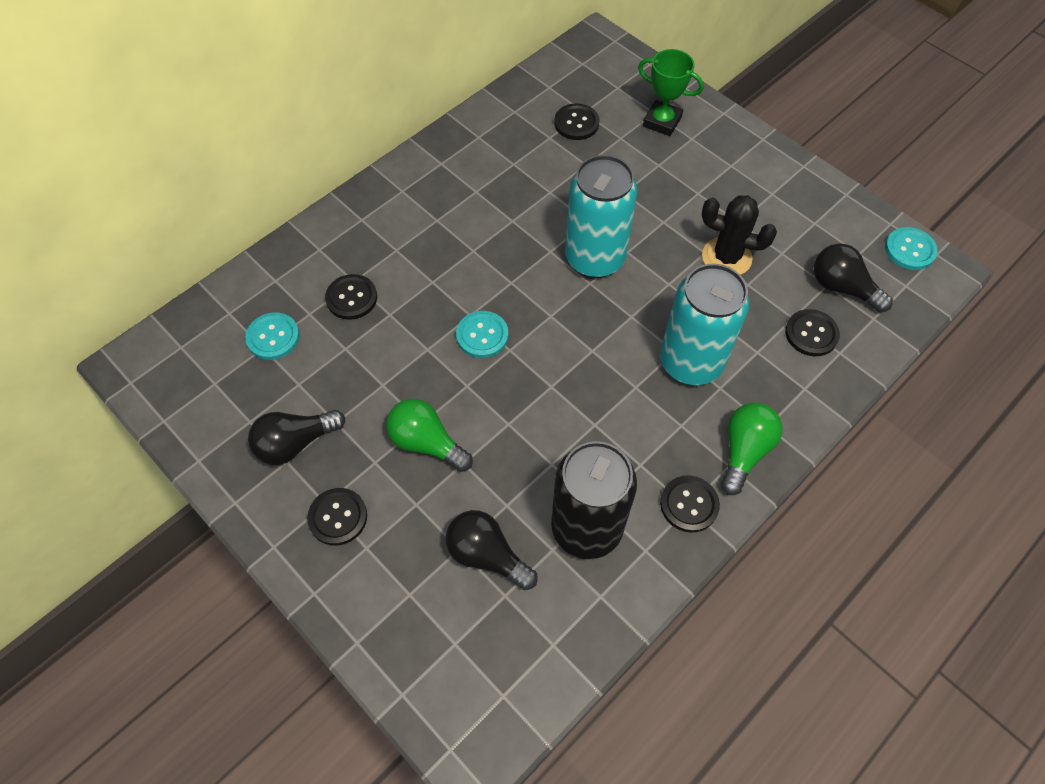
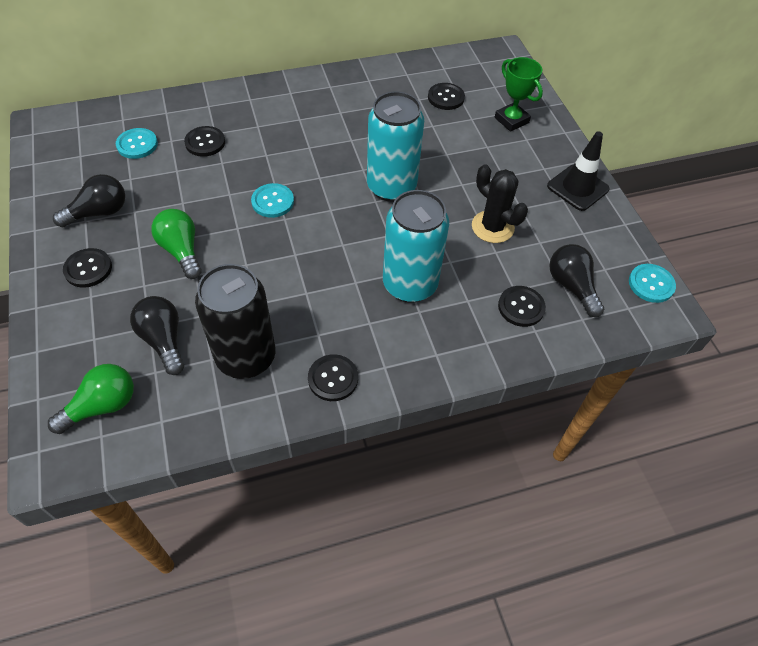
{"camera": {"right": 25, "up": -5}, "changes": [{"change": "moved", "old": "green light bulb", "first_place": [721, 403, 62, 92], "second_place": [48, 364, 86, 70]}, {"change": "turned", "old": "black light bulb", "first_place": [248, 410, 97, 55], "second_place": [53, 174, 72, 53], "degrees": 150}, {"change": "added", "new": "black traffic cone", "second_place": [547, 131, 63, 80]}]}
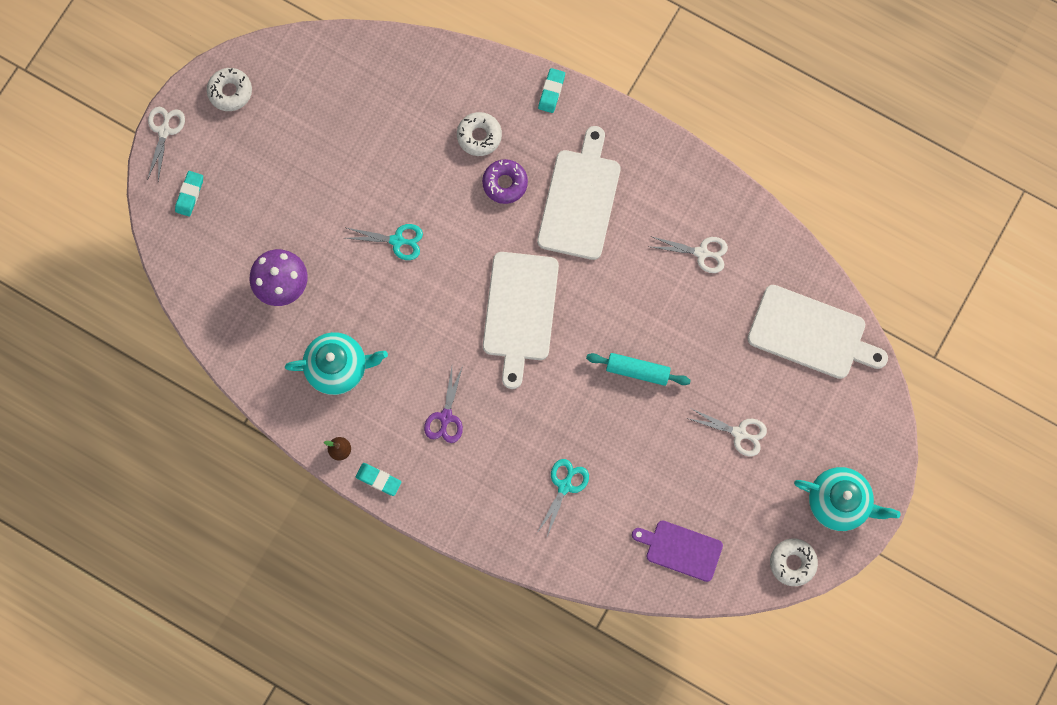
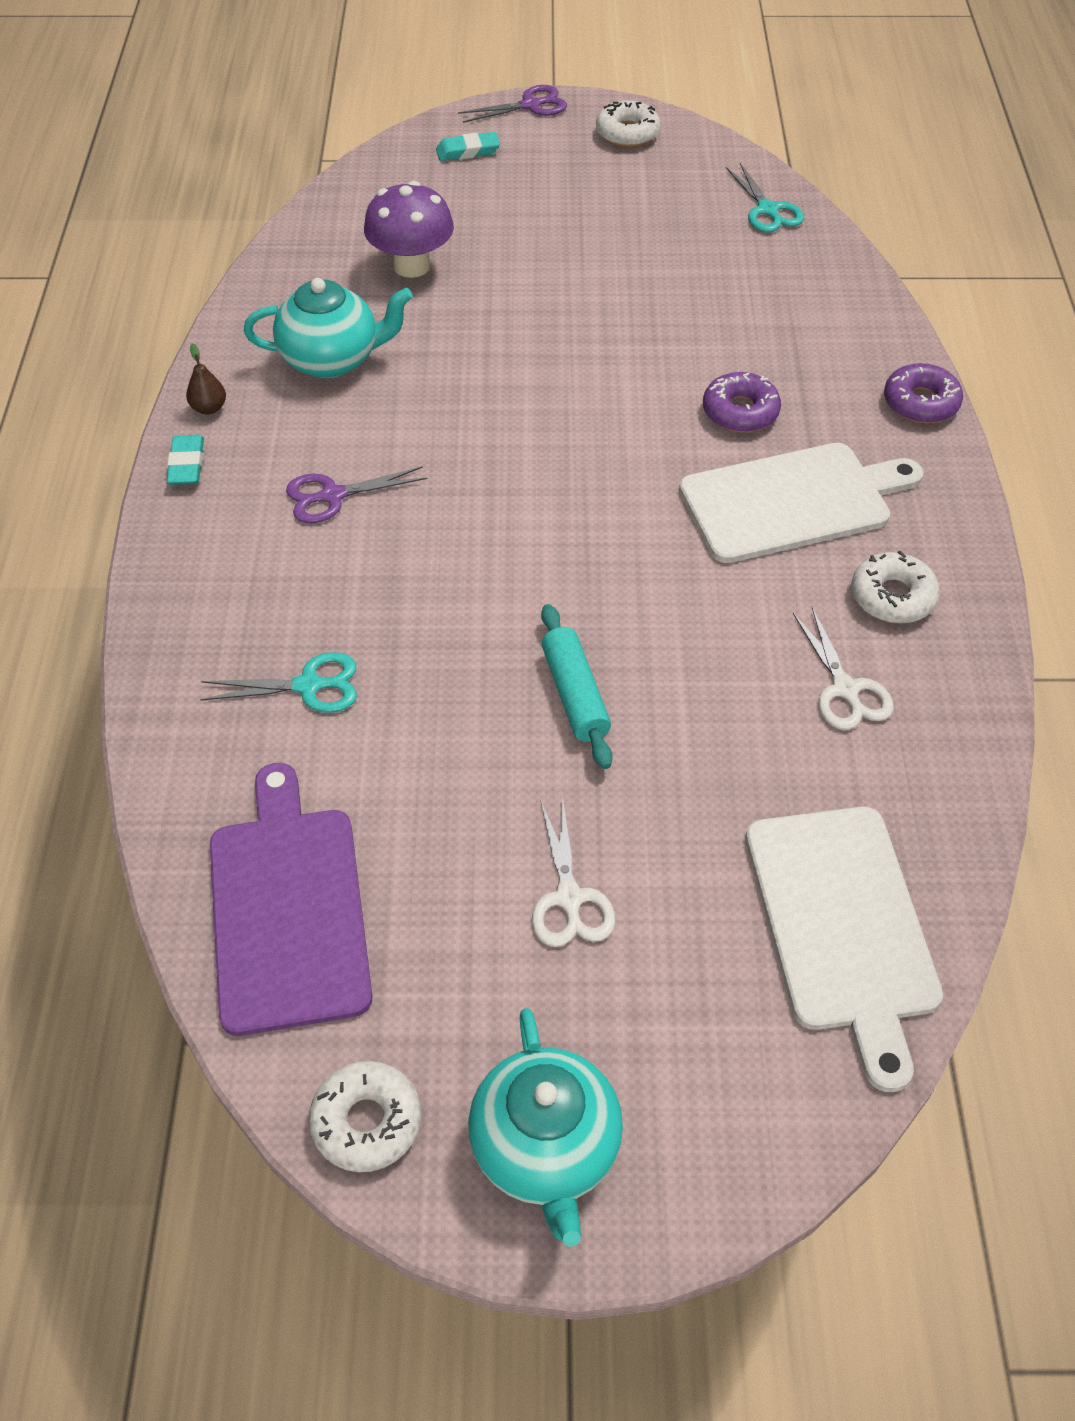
{"camera": {"right": 60, "up": -25}, "changes": [{"change": "replaced", "old": "turquoise eraser", "new": "purple donut", "first_place": [538, 68, 27, 45], "second_place": [884, 363, 79, 60]}, {"change": "recoloured", "old": "white scissors", "new": "purple scissors", "first_place": [148, 107, 37, 74], "second_place": [458, 85, 109, 38]}, {"change": "moved", "old": "white donut", "first_place": [457, 112, 45, 44], "second_place": [851, 551, 89, 72]}, {"change": "moved", "old": "turquoise scissors", "first_place": [345, 224, 78, 36], "second_place": [726, 163, 78, 69]}, {"change": "removed", "old": "white cutting board", "first_place": [483, 252, 76, 137]}, {"change": "turned", "old": "turquoise teapot", "first_place": [285, 332, 103, 63], "second_place": [244, 278, 169, 100], "degrees": -60}, {"change": "resized", "old": "purple cutting board", "first_place": [632, 520, 91, 62], "second_place": [210, 763, 163, 273], "factor": 1.58}]}
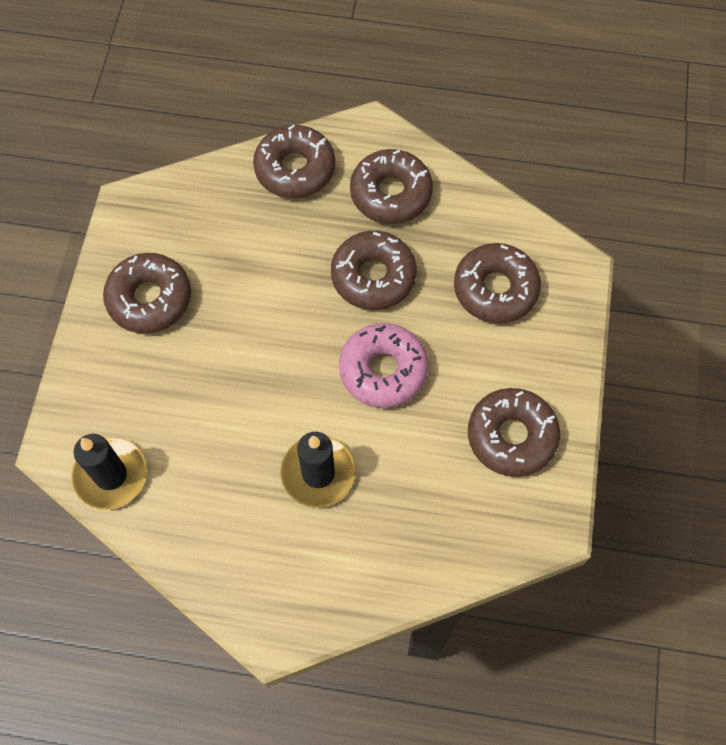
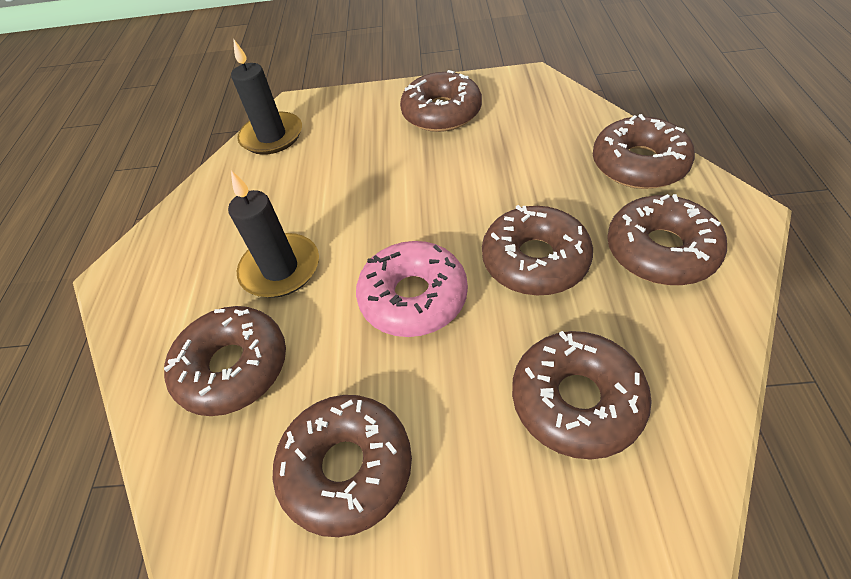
{"camera": {"right": 85, "up": -15}, "changes": [{"change": "added", "new": "brown donut", "second_place": [164, 306, 122, 110]}]}
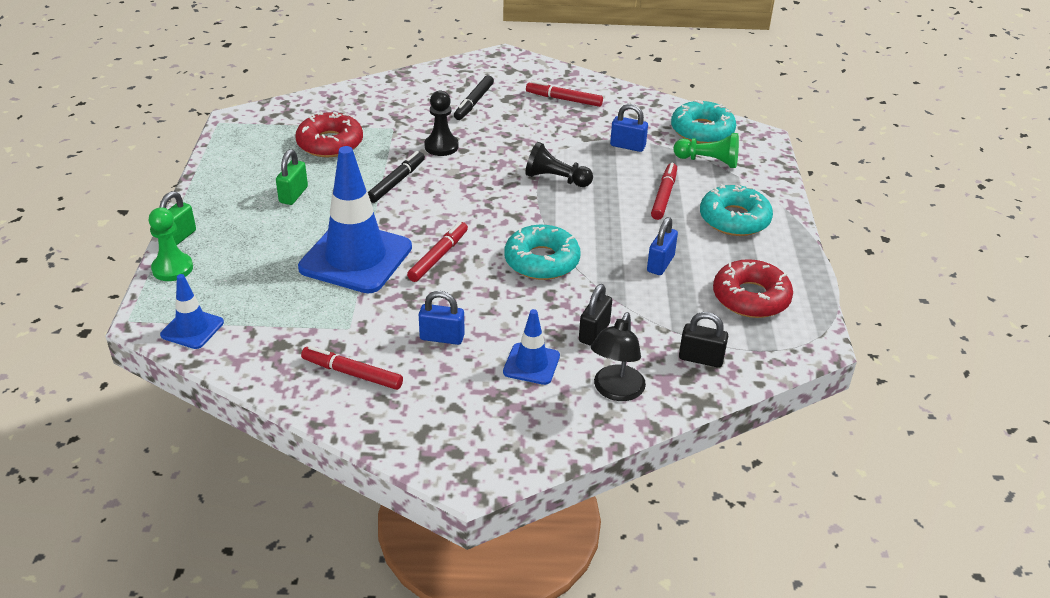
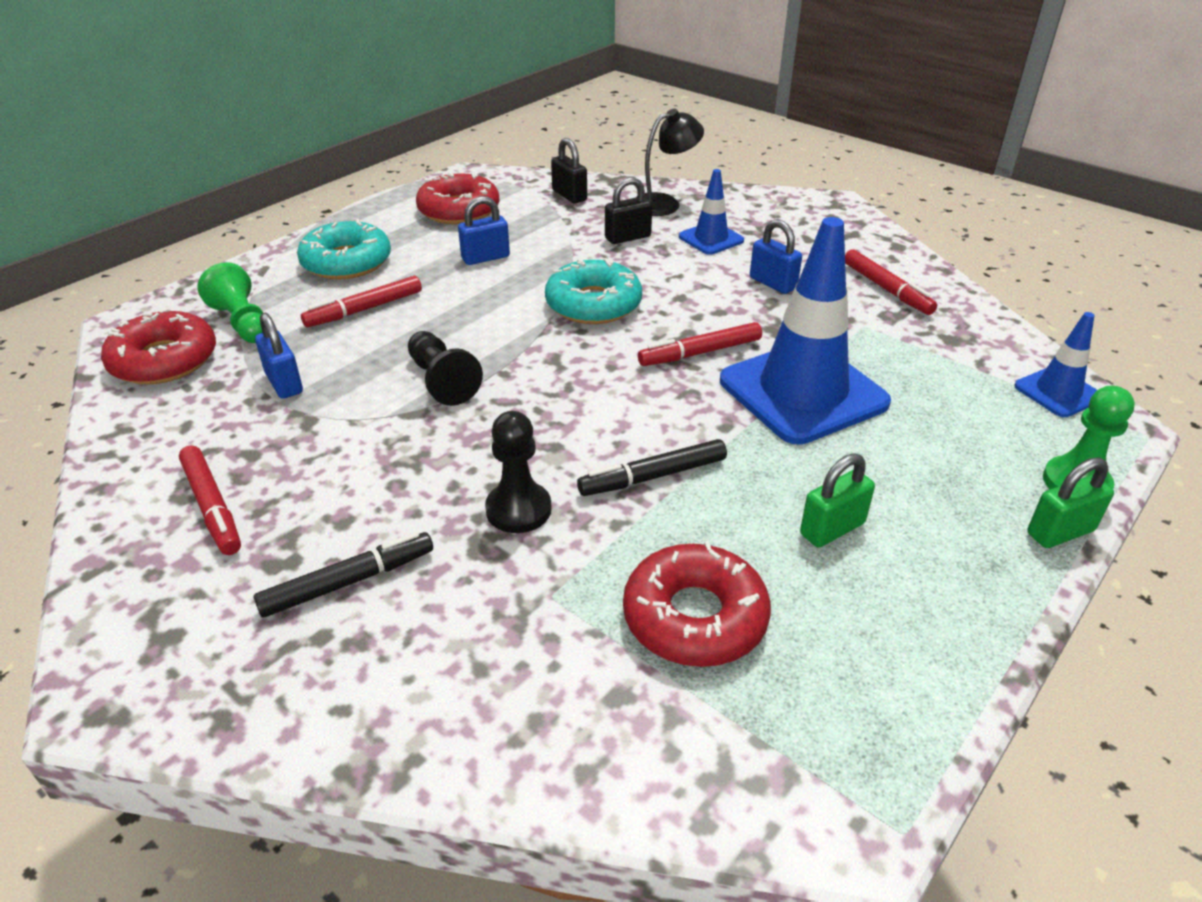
{"camera": {"right": -140, "up": 0}, "changes": [{"change": "recoloured", "old": "turquoise donut", "new": "red donut", "first_place": [671, 100, 65, 44], "second_place": [101, 308, 115, 77]}]}
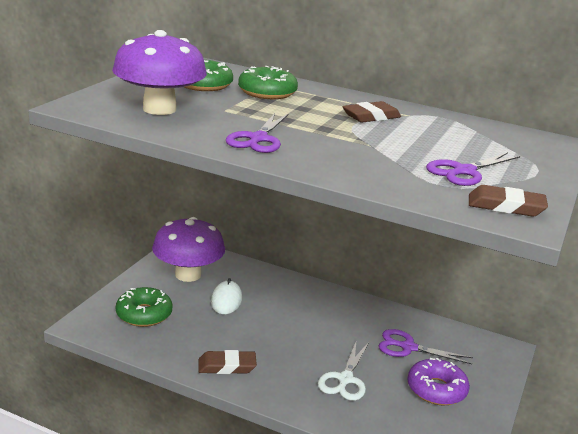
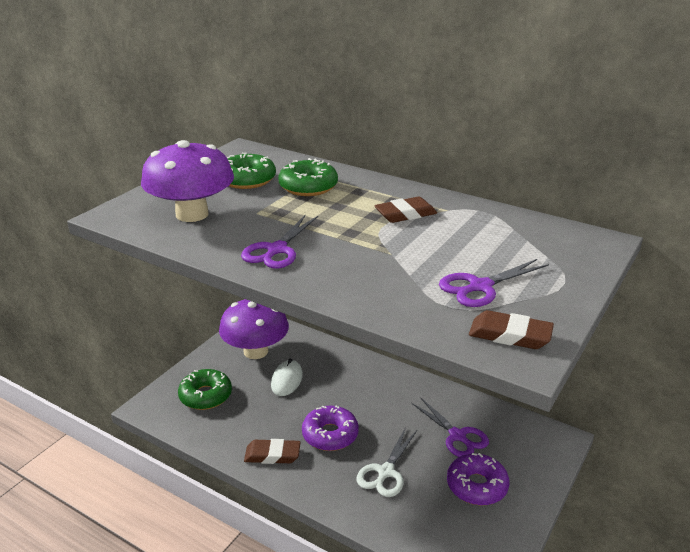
{"camera": {"right": 10, "up": 5}, "changes": [{"change": "turned", "old": "purple scissors", "first_place": [379, 329, 94, 35], "second_place": [412, 398, 77, 59], "degrees": -150}, {"change": "added", "new": "purple donut", "second_place": [302, 406, 57, 45]}]}
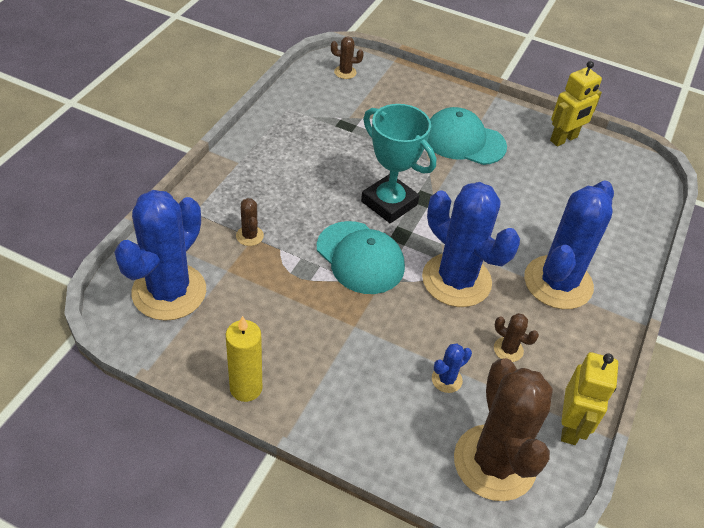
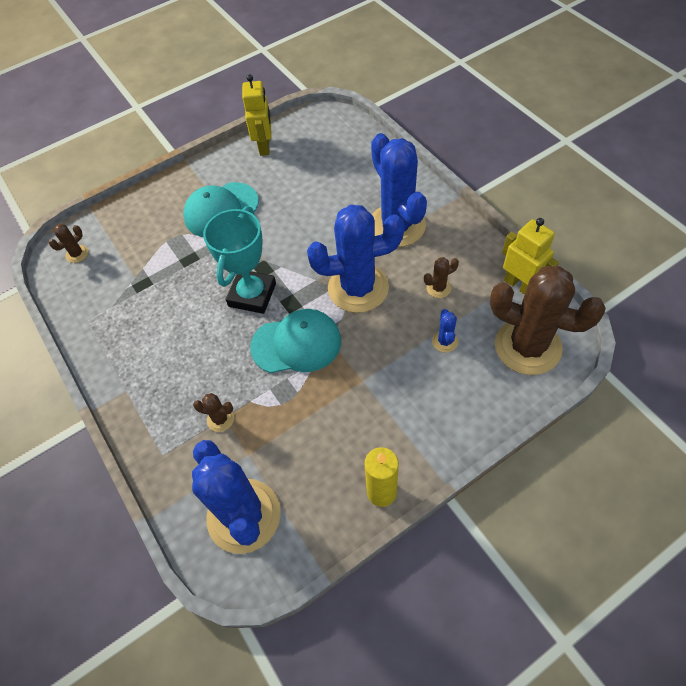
{"camera": {"right": -50, "up": 10}, "changes": [{"change": "turned", "old": "turquoise trophy", "first_place": [361, 104, 75, 119], "second_place": [203, 206, 73, 108], "degrees": -60}]}
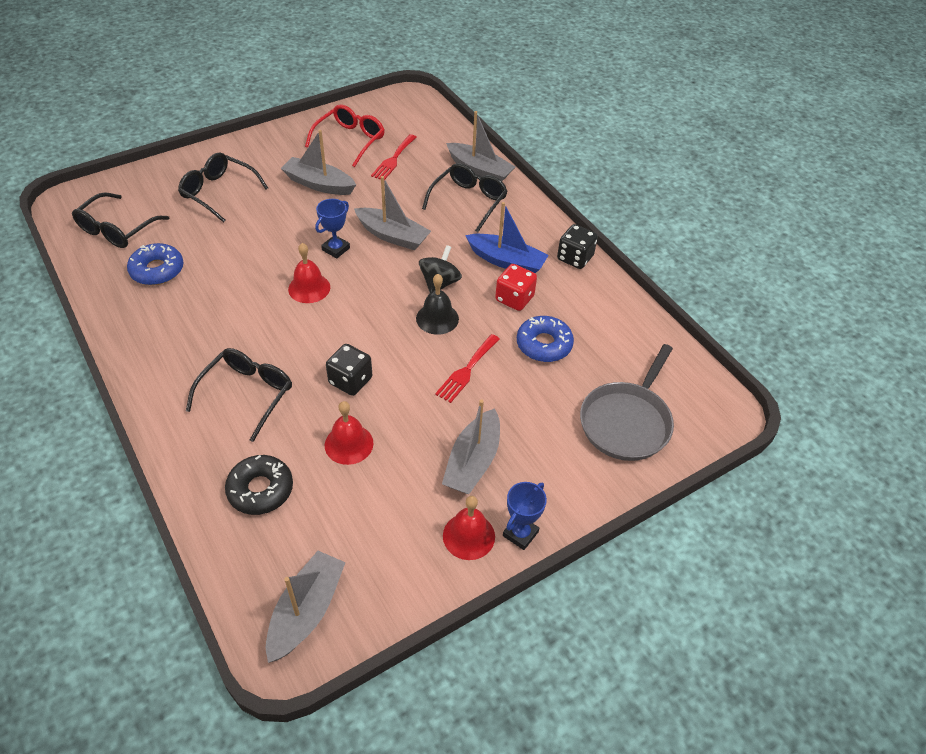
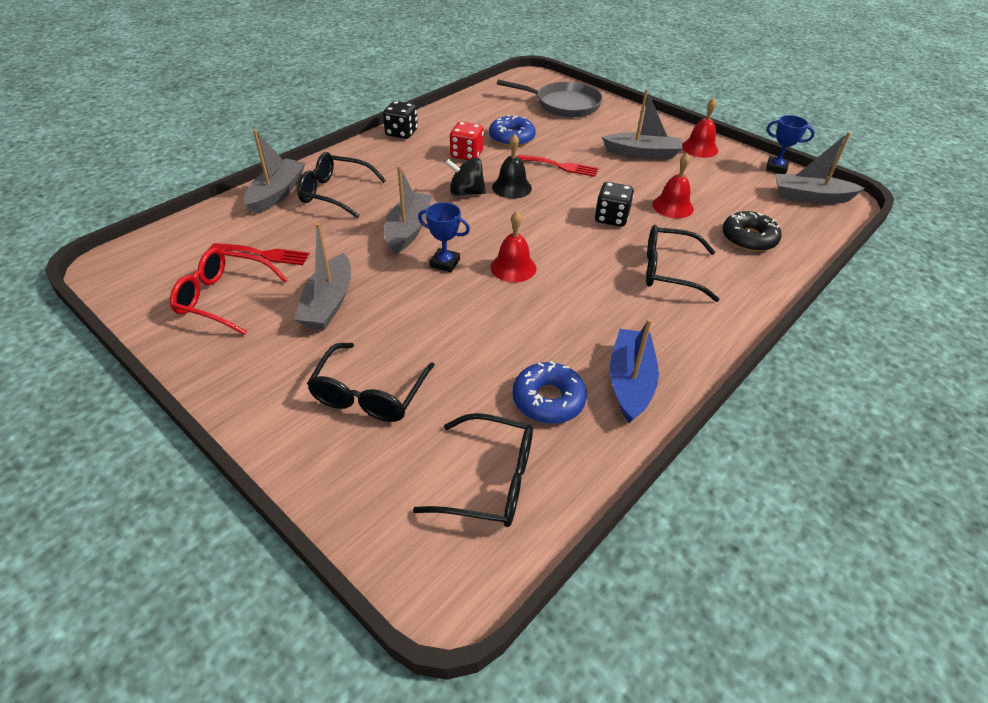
{"camera": {"right": -105, "up": -5}, "changes": [{"change": "moved", "old": "blue boat", "first_place": [465, 202, 84, 71], "second_place": [610, 319, 49, 104]}, {"change": "moved", "old": "blue trophy", "first_place": [503, 482, 44, 68], "second_place": [766, 115, 49, 59]}]}
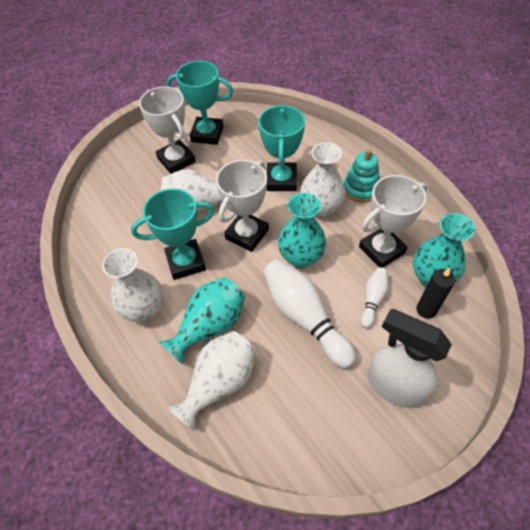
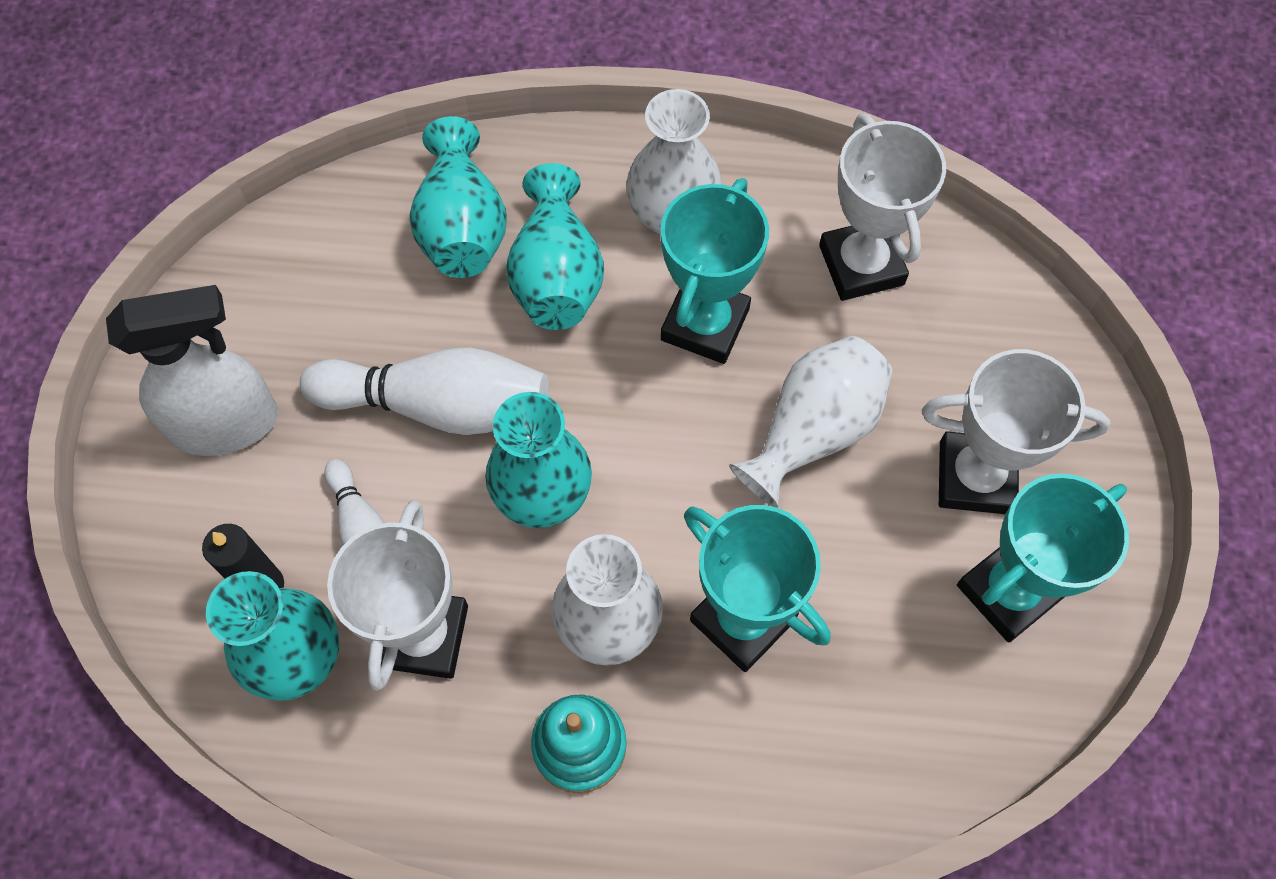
{"camera": {"right": 130, "up": 10}, "changes": [{"change": "moved", "old": "white trophy", "first_place": [216, 160, 53, 92], "second_place": [819, 114, 127, 187]}, {"change": "recoloured", "old": "white vase", "new": "turquoise vase", "first_place": [167, 331, 89, 100], "second_place": [409, 116, 98, 162]}]}
